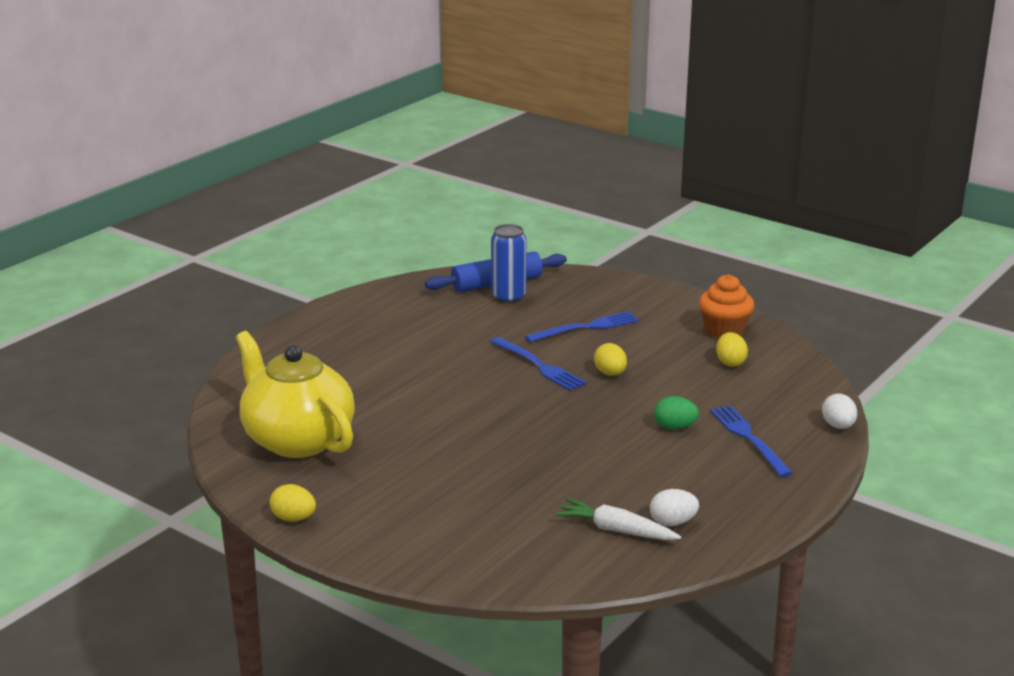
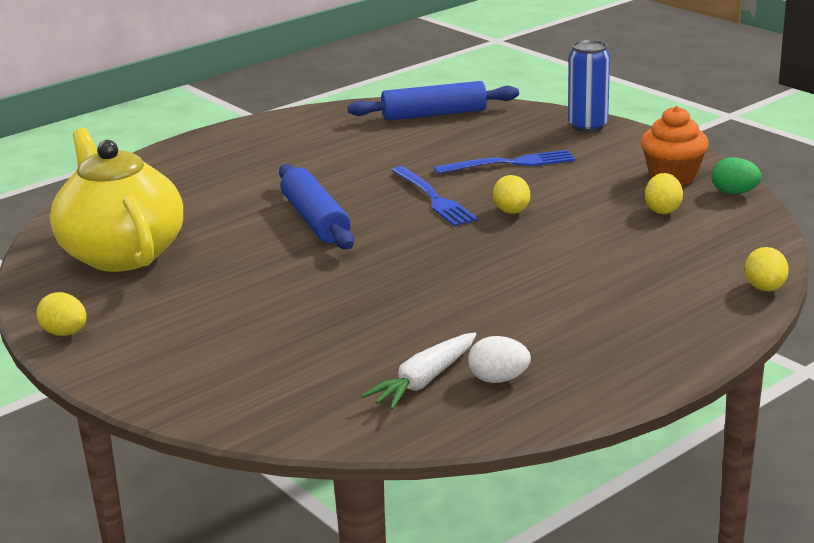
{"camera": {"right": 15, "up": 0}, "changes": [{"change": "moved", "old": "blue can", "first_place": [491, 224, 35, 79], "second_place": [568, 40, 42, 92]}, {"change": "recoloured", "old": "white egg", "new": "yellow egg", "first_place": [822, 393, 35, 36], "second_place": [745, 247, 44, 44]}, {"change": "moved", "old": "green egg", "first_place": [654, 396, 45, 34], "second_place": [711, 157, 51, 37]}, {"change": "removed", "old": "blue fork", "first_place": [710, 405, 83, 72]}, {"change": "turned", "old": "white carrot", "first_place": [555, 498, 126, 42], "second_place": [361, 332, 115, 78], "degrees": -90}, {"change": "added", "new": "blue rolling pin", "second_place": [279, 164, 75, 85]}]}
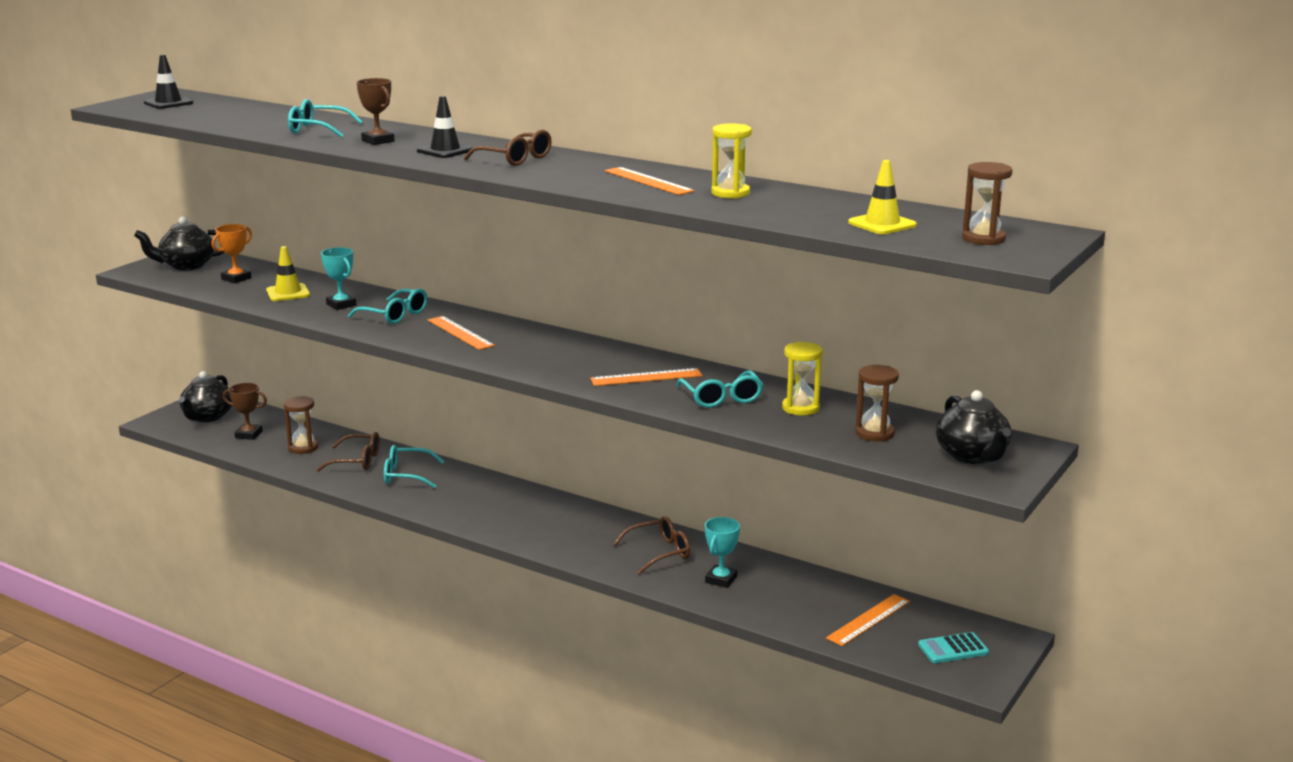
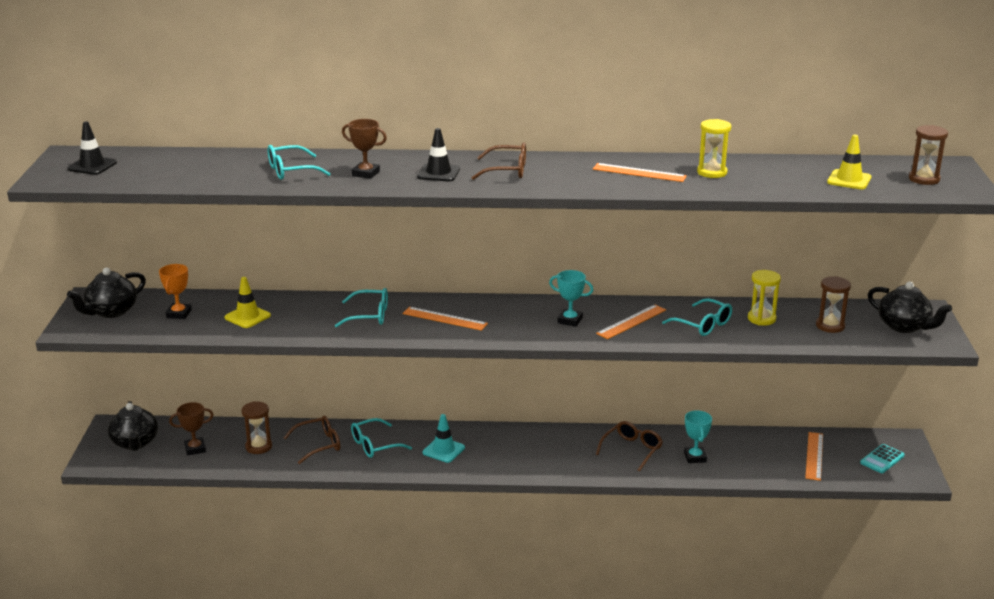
{"camera": {"right": -30, "up": 5}, "changes": [{"change": "moved", "old": "turquoise trophy", "first_place": [321, 247, 35, 63], "second_place": [549, 270, 44, 57]}, {"change": "added", "new": "turquoise traffic cone", "second_place": [423, 414, 42, 49]}]}
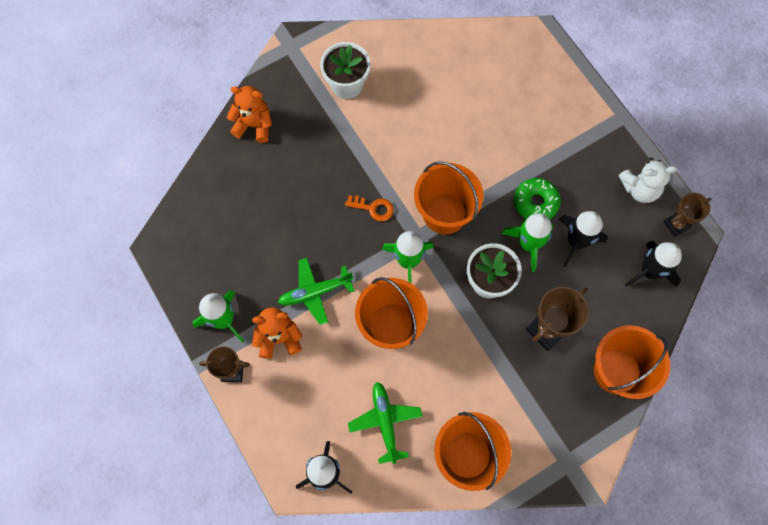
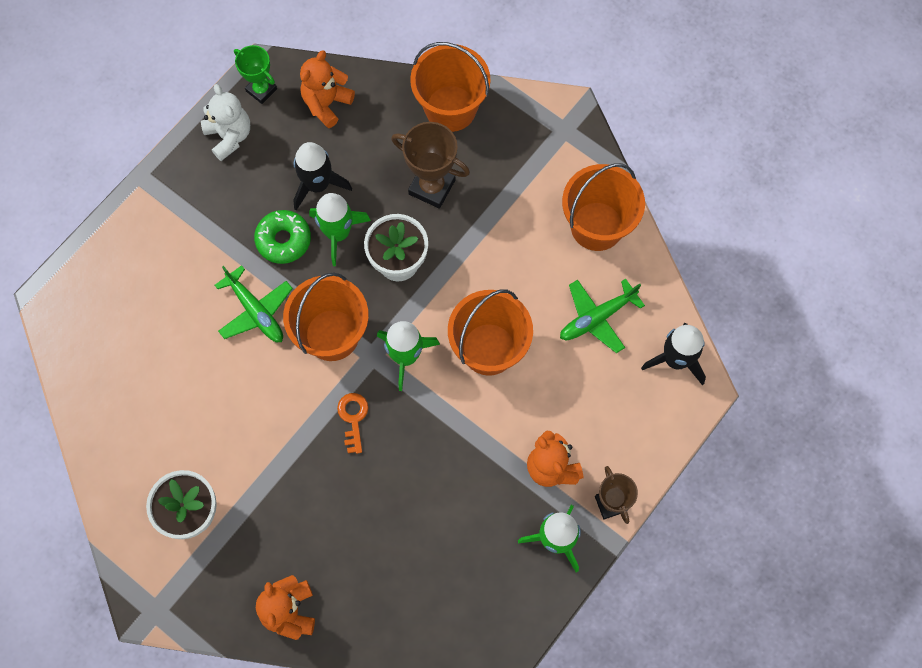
{"camera": {"right": -110, "up": 0}, "changes": [{"change": "recoloured", "old": "brown trophy", "new": "green trophy", "first_place": [663, 193, 48, 44], "second_place": [234, 45, 43, 59]}, {"change": "replaced", "old": "black rocket", "new": "orange teddy bear", "first_place": [625, 241, 57, 46], "second_place": [300, 50, 55, 78]}, {"change": "moved", "old": "green plane", "first_place": [278, 258, 76, 67], "second_place": [215, 265, 78, 77]}]}
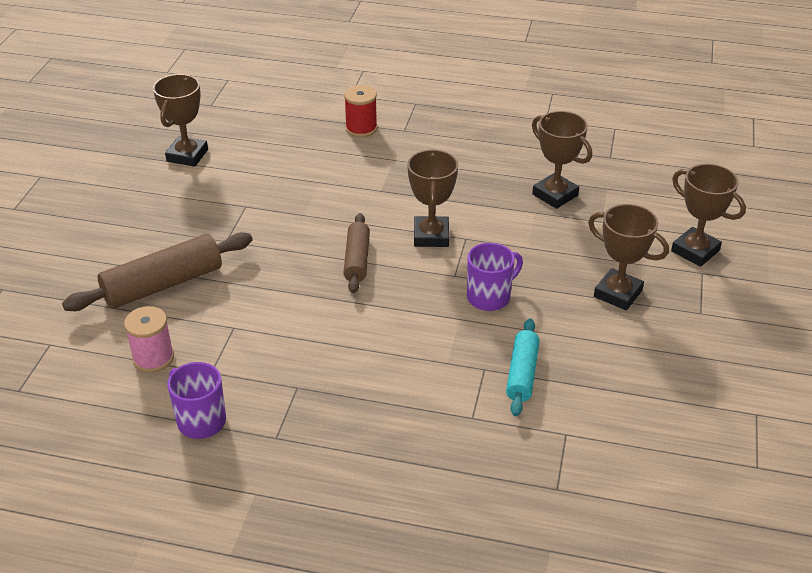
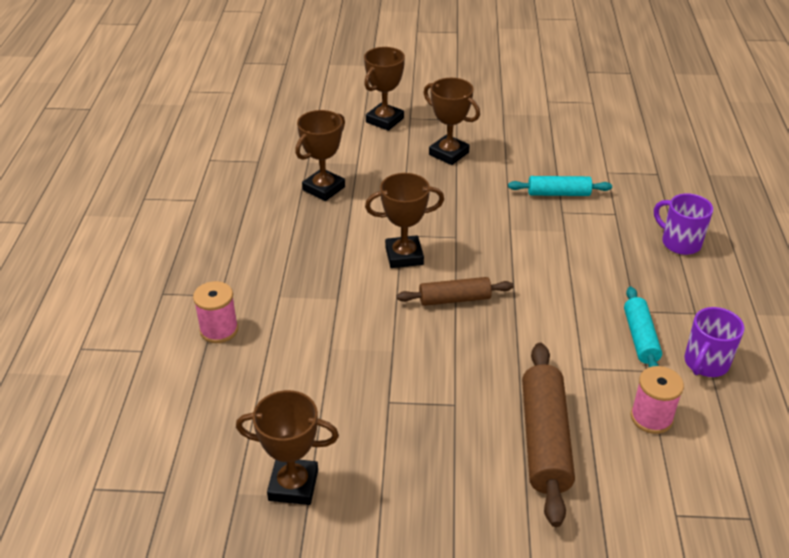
{"camera": {"right": -100, "up": 0}, "changes": [{"change": "recoloured", "old": "red spool", "new": "pink spool", "first_place": [344, 85, 33, 52], "second_place": [193, 281, 45, 62]}, {"change": "turned", "old": "brown trophy", "first_place": [588, 204, 81, 106], "second_place": [423, 78, 57, 87], "degrees": -75}, {"change": "turned", "old": "brown rolling pin", "first_place": [62, 232, 191, 79], "second_place": [522, 343, 53, 184], "degrees": 45}, {"change": "moved", "old": "purple mug", "first_place": [467, 243, 56, 68], "second_place": [654, 193, 59, 62]}, {"change": "added", "new": "turquoise rolling pin", "second_place": [624, 286, 38, 82]}]}
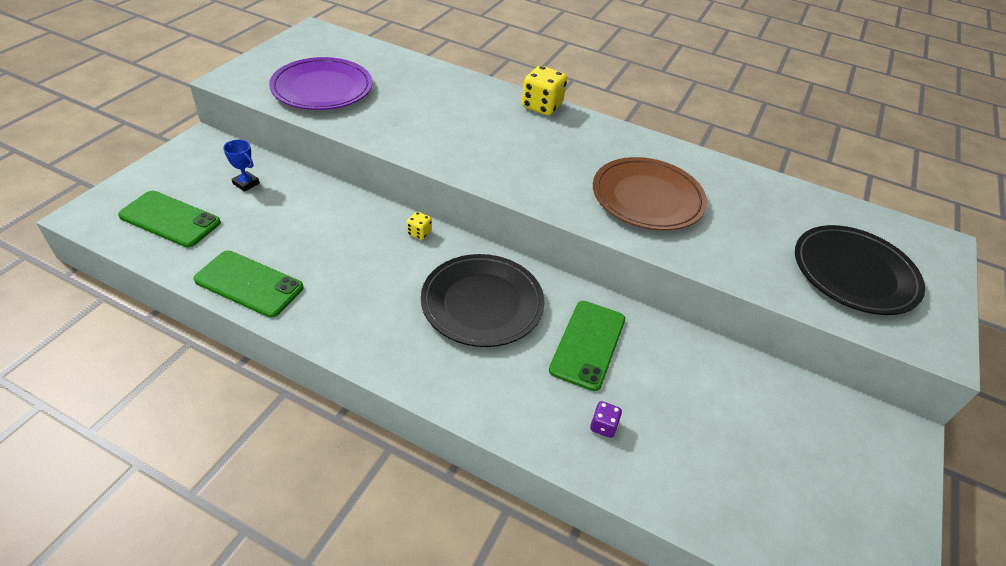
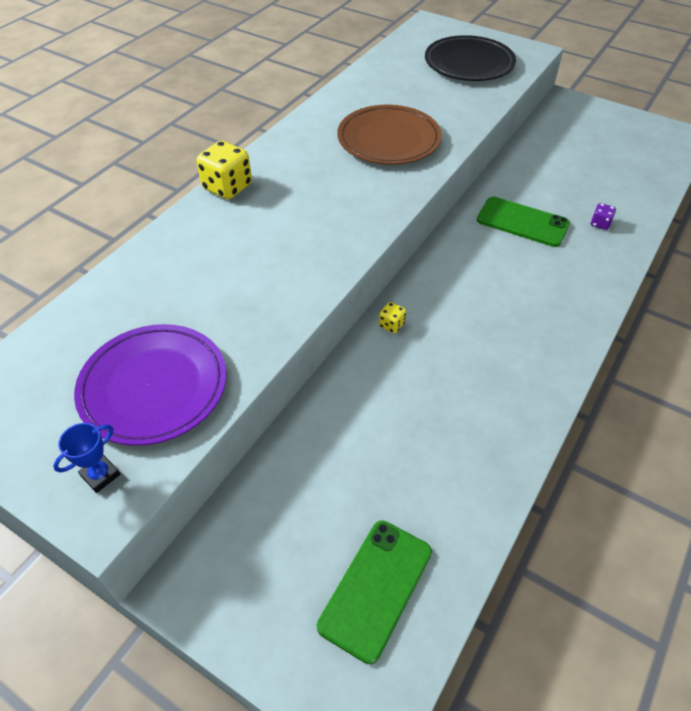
{"camera": {"right": -80, "up": 5}, "changes": [{"change": "moved", "old": "blue trophy", "first_place": [223, 140, 37, 52], "second_place": [53, 423, 67, 70]}, {"change": "removed", "old": "green phone", "first_place": [193, 251, 110, 67]}, {"change": "removed", "old": "black plate", "first_place": [421, 254, 124, 93]}]}
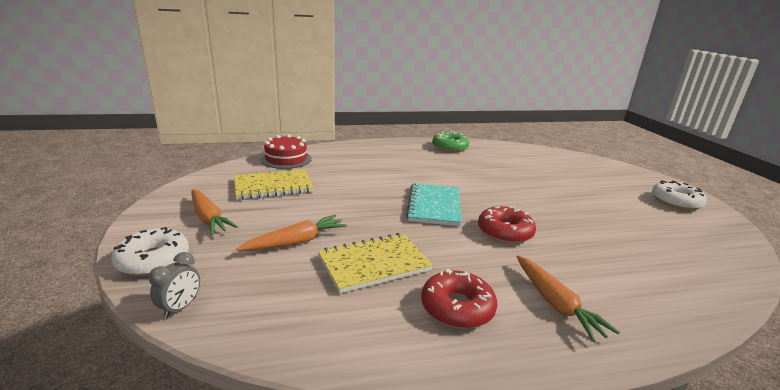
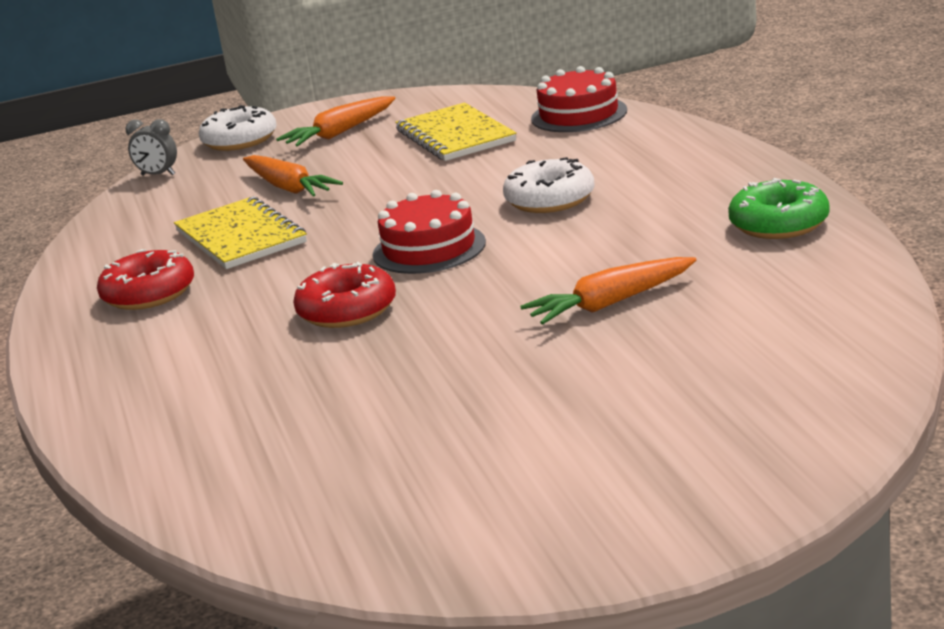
{"camera": {"right": 90, "up": 0}, "changes": [{"change": "moved", "old": "white donut", "first_place": [652, 180, 55, 30], "second_place": [503, 157, 91, 56]}, {"change": "replaced", "old": "turquoise notebook", "new": "red cake", "first_place": [406, 183, 56, 43], "second_place": [373, 190, 113, 84]}, {"change": "moved", "old": "orange carrot", "first_place": [516, 255, 104, 87], "second_place": [520, 257, 176, 68]}]}
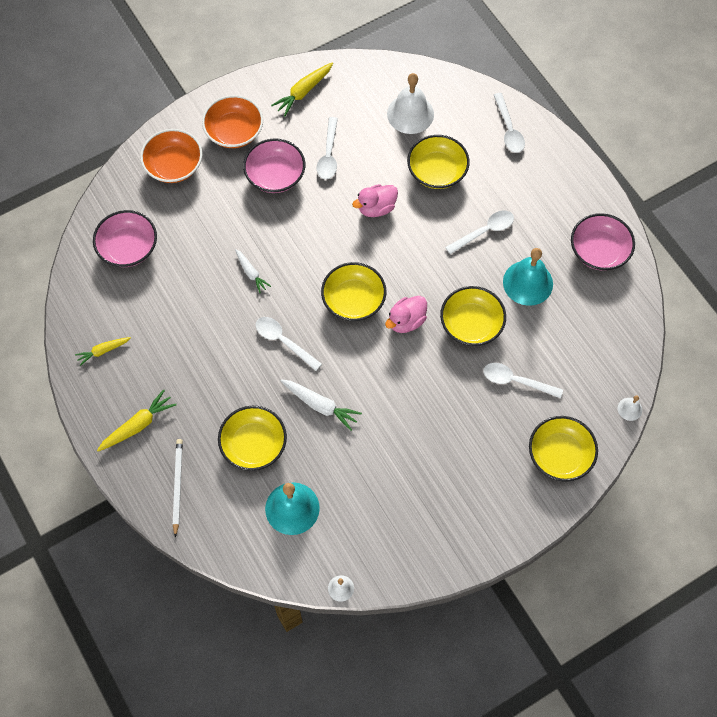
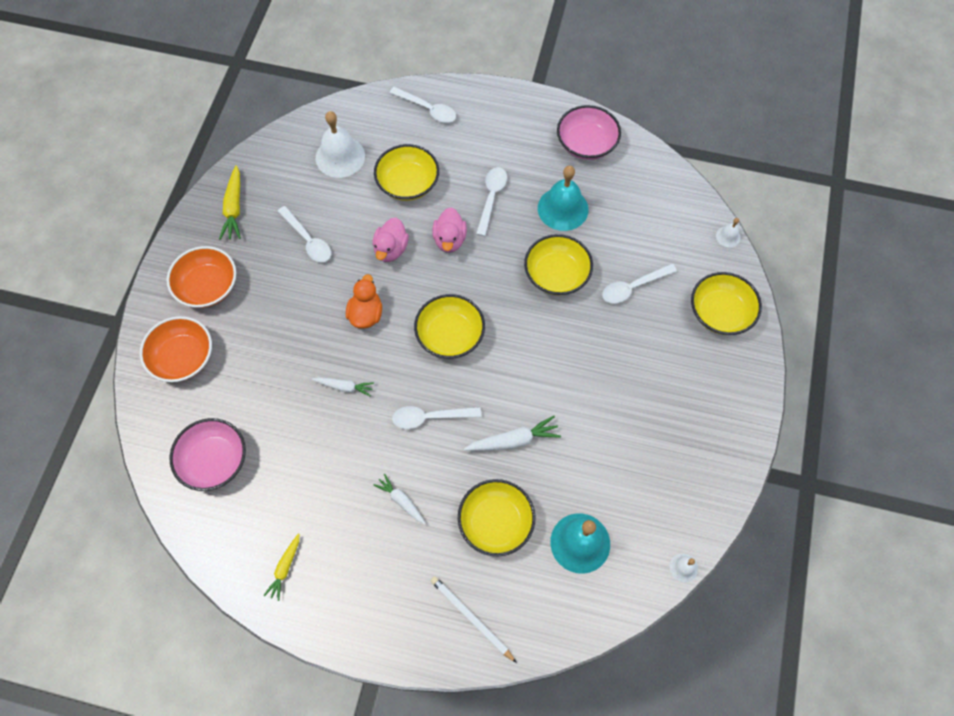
{"camera": {"right": -45, "up": 0}, "changes": [{"change": "removed", "old": "pink bowl", "first_place": [243, 139, 62, 54]}, {"change": "moved", "old": "pink duck", "first_place": [385, 296, 42, 37], "second_place": [432, 207, 35, 46]}, {"change": "removed", "old": "yellow carrot", "first_place": [97, 389, 79, 62]}, {"change": "added", "new": "orange duck", "second_place": [346, 274, 36, 55]}, {"change": "added", "new": "white carrot", "second_place": [374, 474, 51, 50]}]}
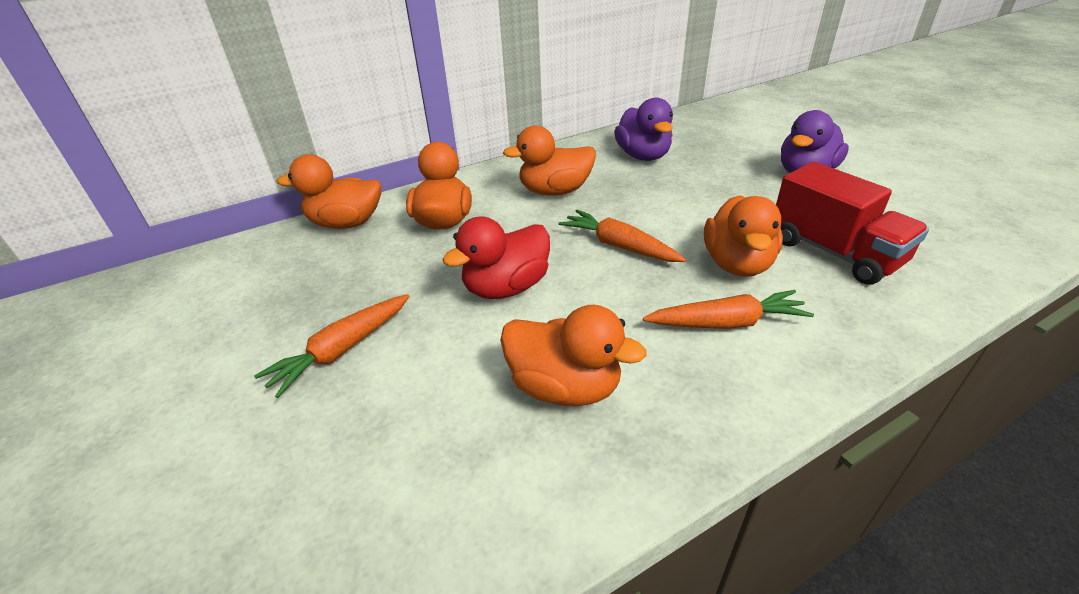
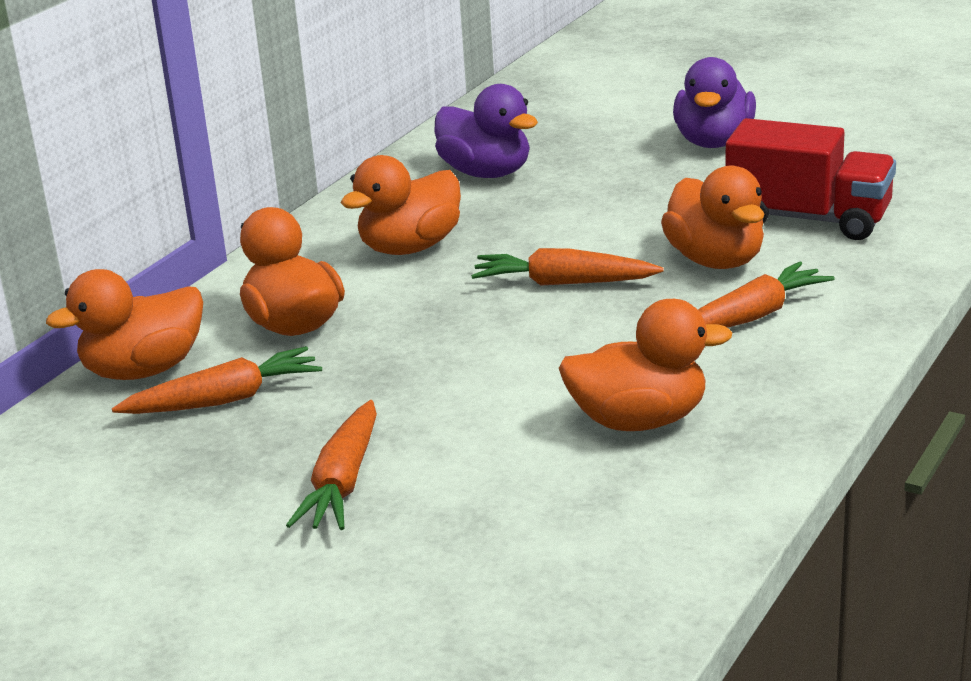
{"camera": {"right": -30, "up": -10}, "changes": [{"change": "removed", "old": "red duck", "first_place": [442, 217, 108, 82]}, {"change": "added", "new": "orange carrot", "second_place": [112, 346, 210, 68]}]}
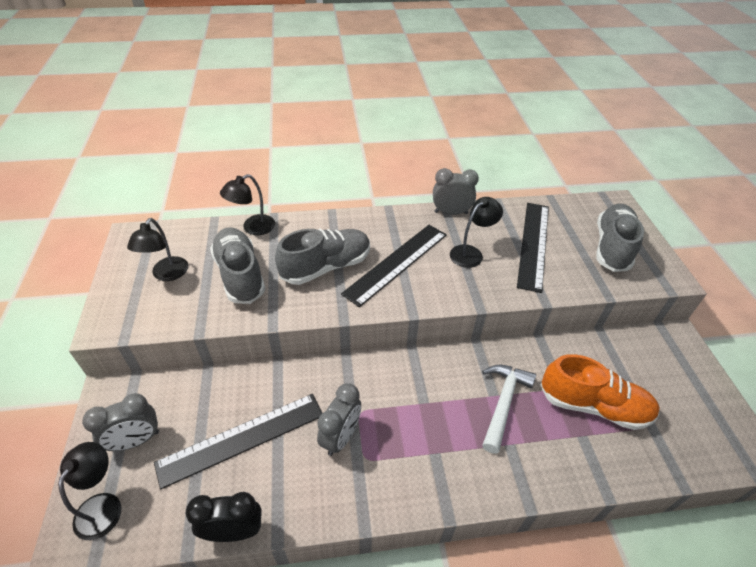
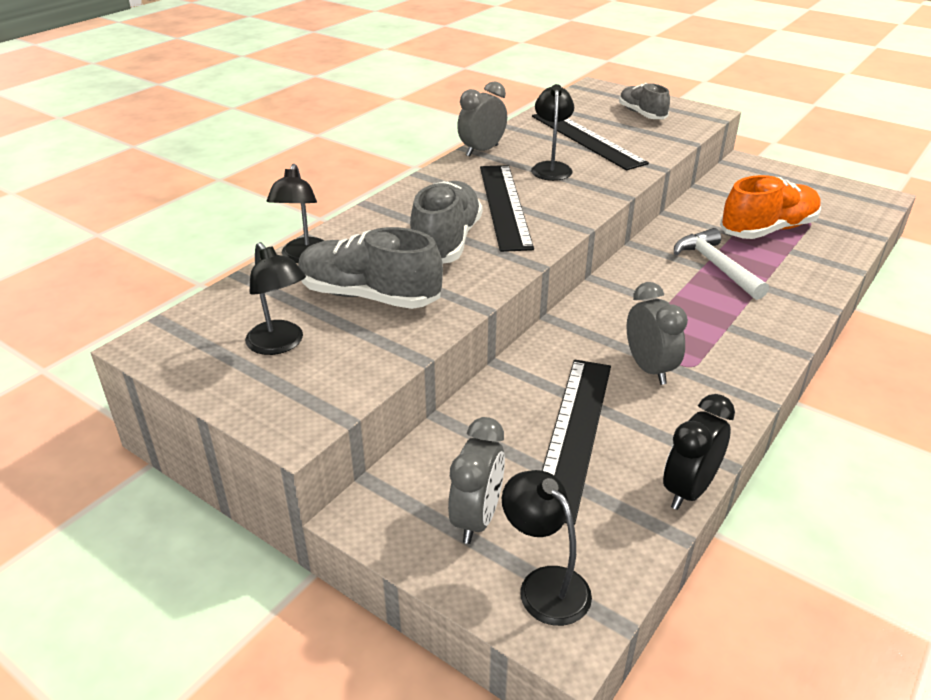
{"camera": {"right": -45, "up": -10}, "changes": [{"change": "resized", "old": "grey shoe", "first_place": [596, 204, 48, 68], "second_place": [619, 83, 51, 36], "factor": 0.64}]}
